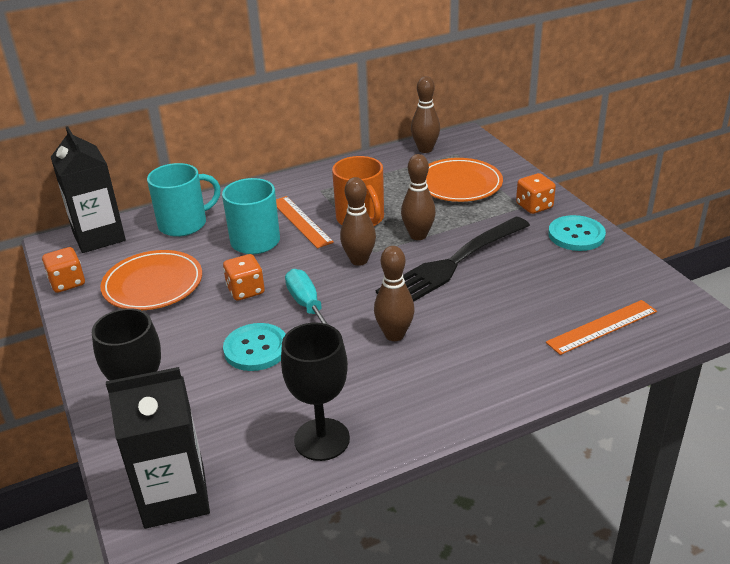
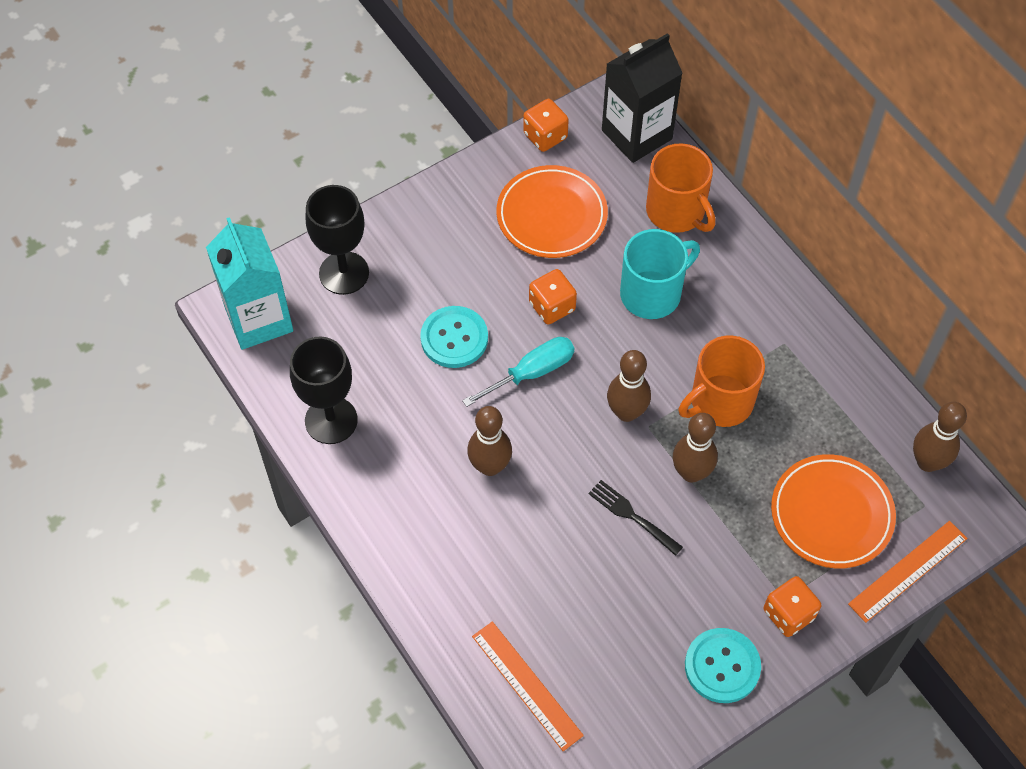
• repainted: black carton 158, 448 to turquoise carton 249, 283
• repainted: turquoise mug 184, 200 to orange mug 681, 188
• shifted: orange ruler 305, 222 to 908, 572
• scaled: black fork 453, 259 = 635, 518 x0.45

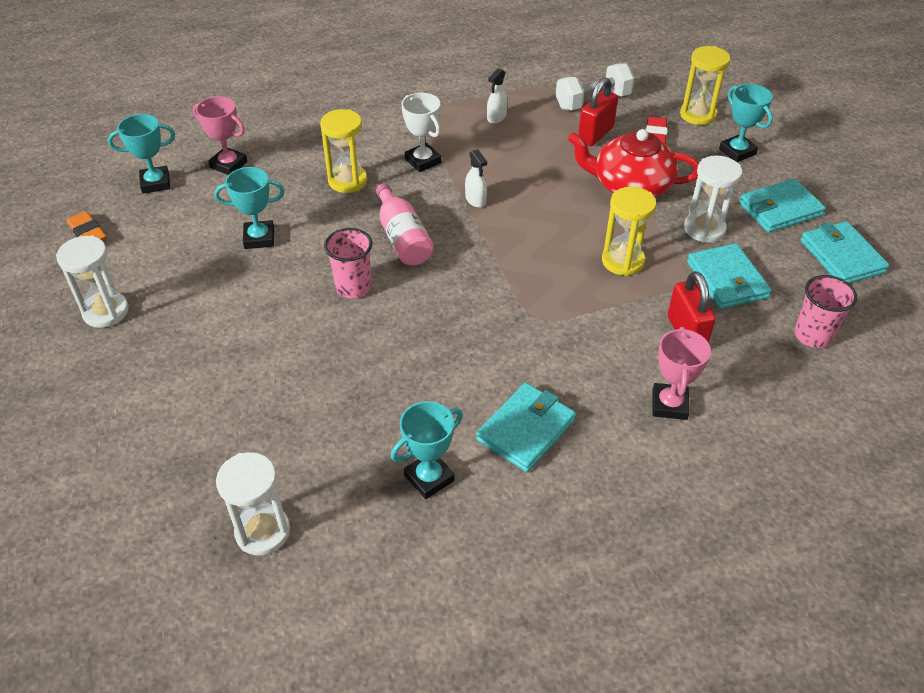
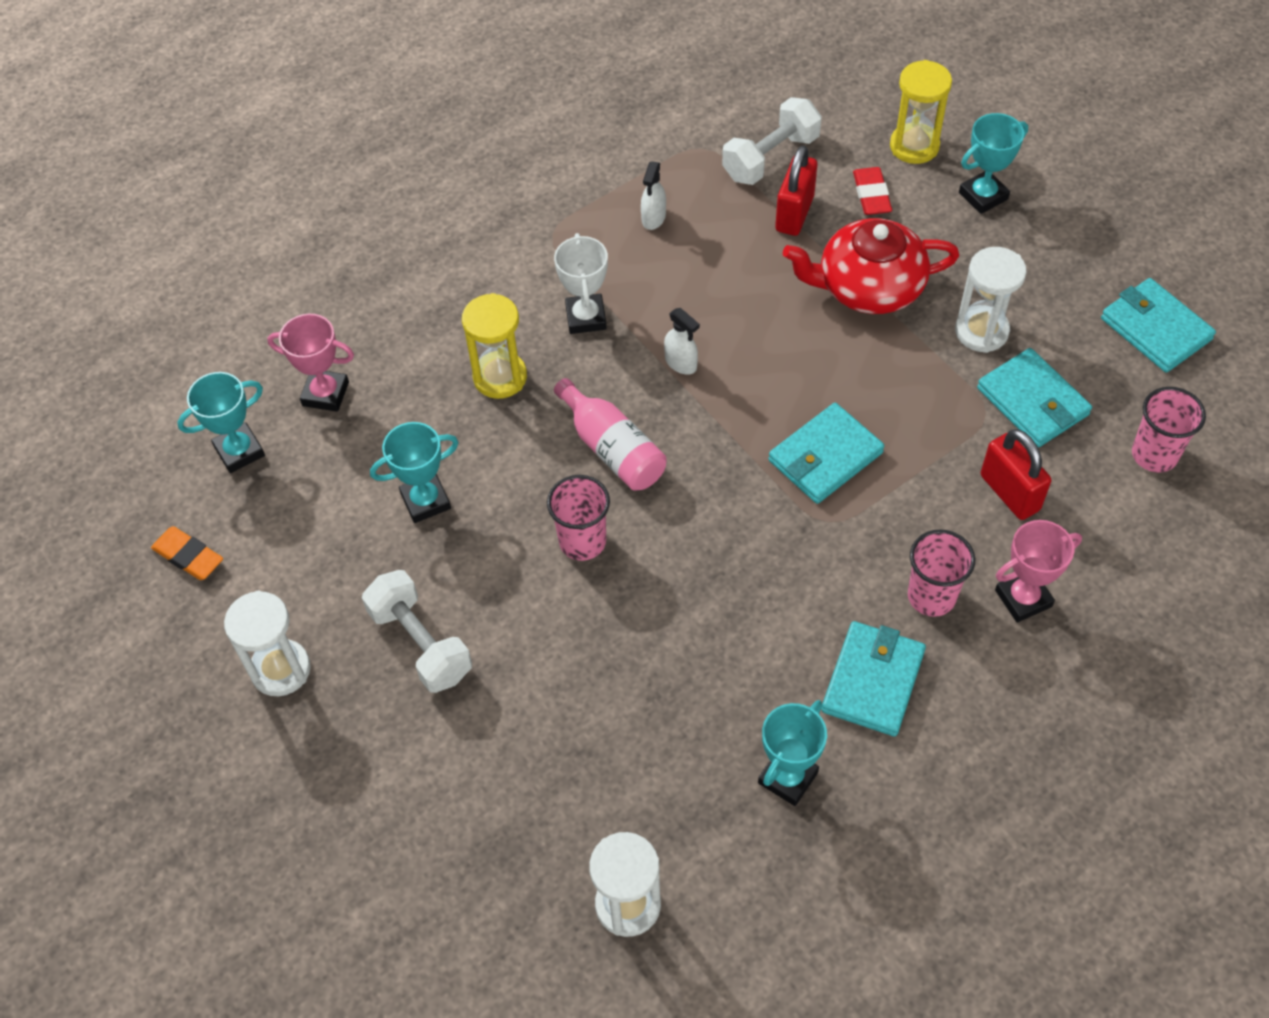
• rotated: white trophy 421, 132 = 581, 283 45 degrees clockwise
• gone: yellow hourglass 629, 231
• rotated: pink trophy 681, 373 = 1038, 571 75 degrees clockwise
• rotated: turquoise trophy 746, 123 = 993, 163 75 degrees counterclockwise
• shifted: turquoise wallet 782, 206 to 826, 453
• new: white dumbbell 417, 631
• new: pink cup 941, 573

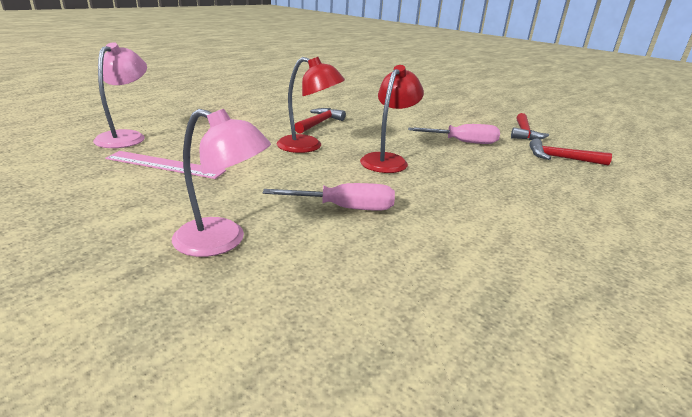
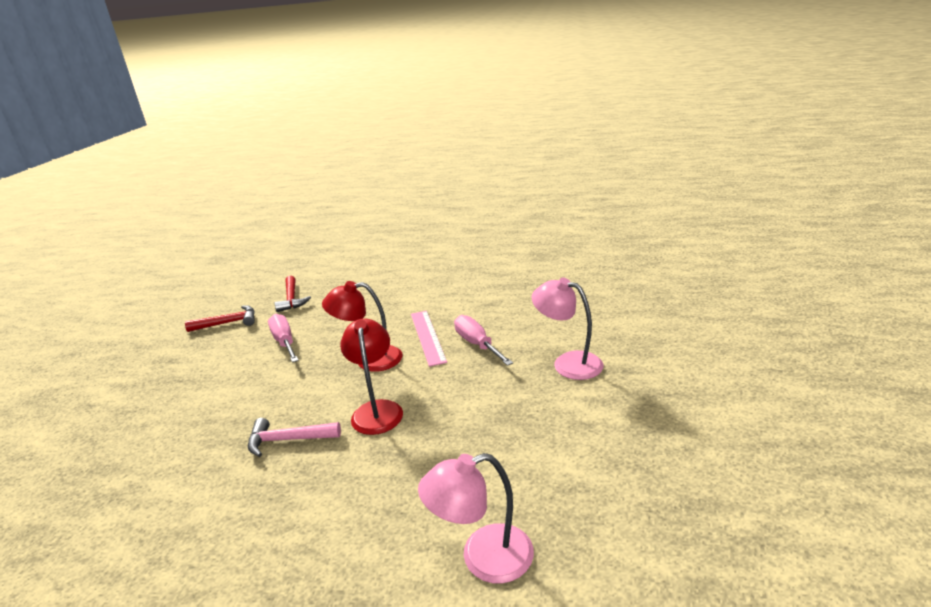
• shifted: pink ruler 165, 165 to 429, 339
• rotated: pink lamp 221, 183 = 567, 328 45 degrees counterclockwise
• repainted: red hammer 320, 121 to pink hammer 294, 437

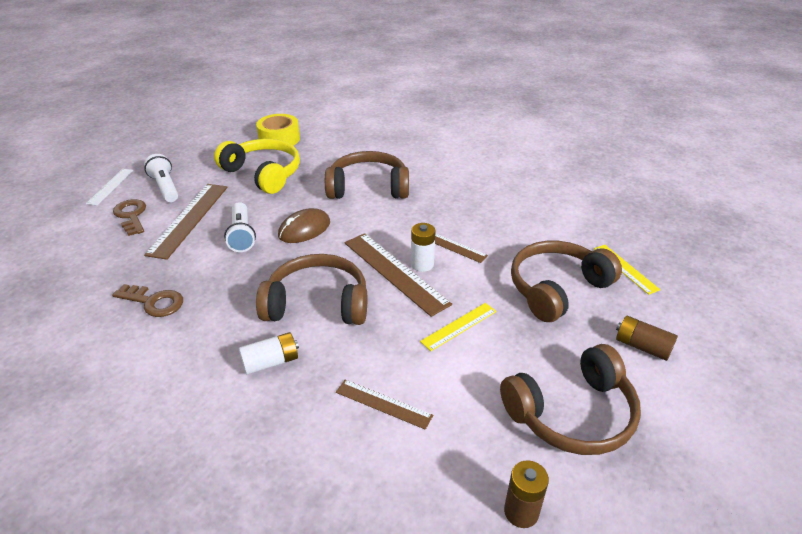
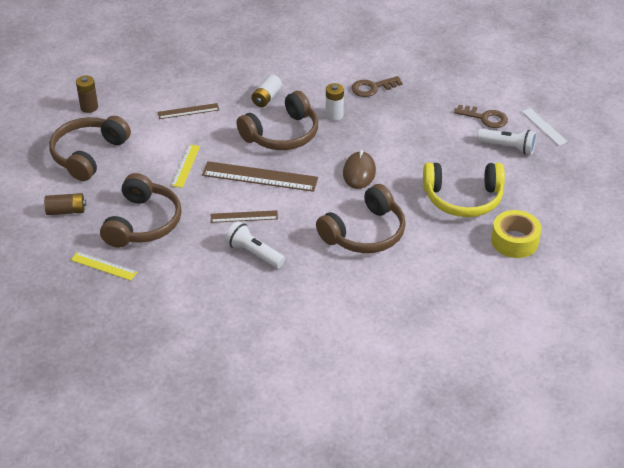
• gone: brown ruler 186, 222
• shifted: white flashlight 240, 227 to 255, 244
• shifted: white battery 423, 247 to 335, 102

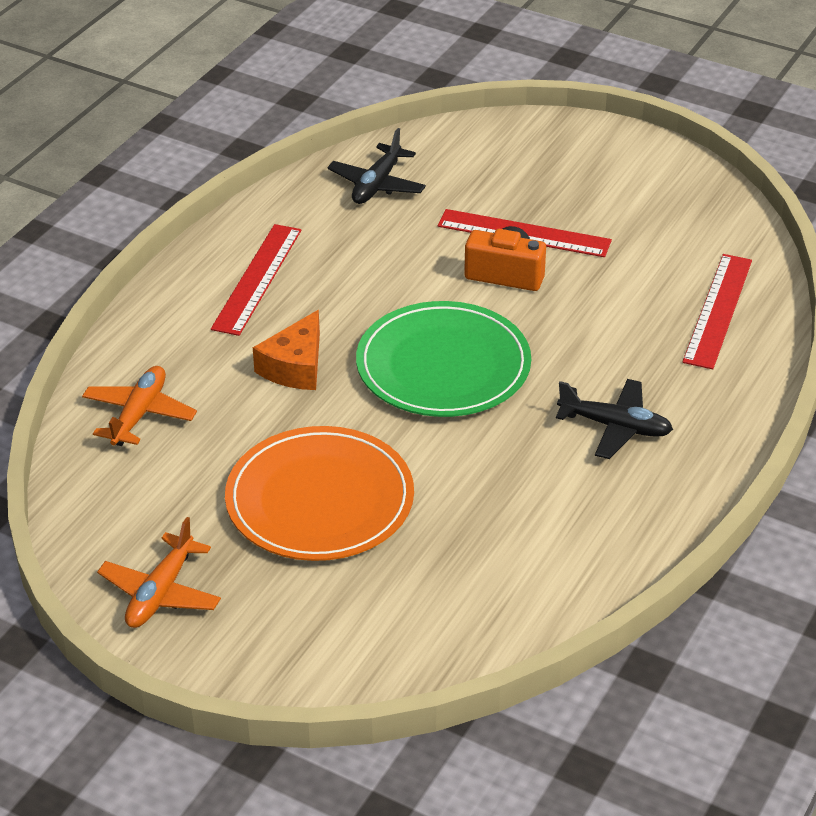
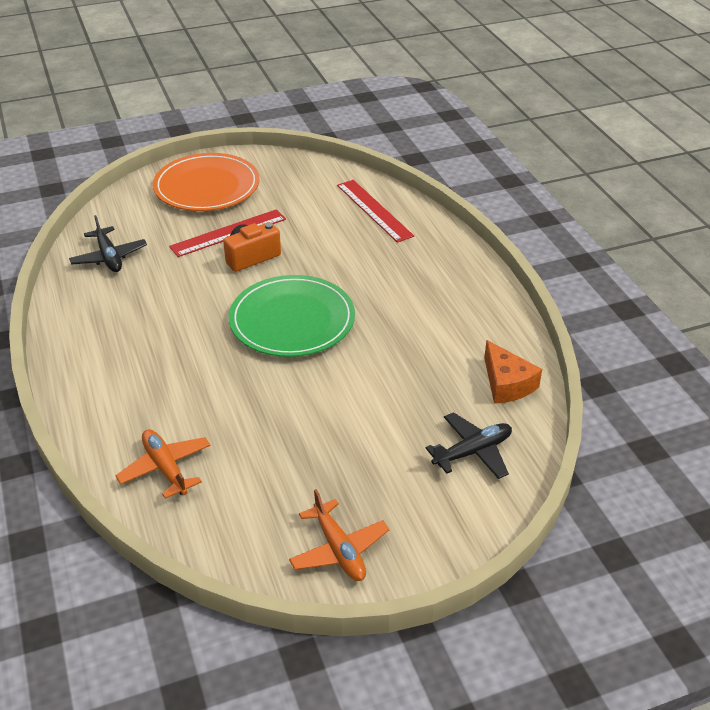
• gone: red ruler 256, 280
• shifted: orange plate 319, 493 to 206, 182
• shifted: orange cheese 286, 350 to 513, 372
• shifted: black plane 614, 419 to 468, 445

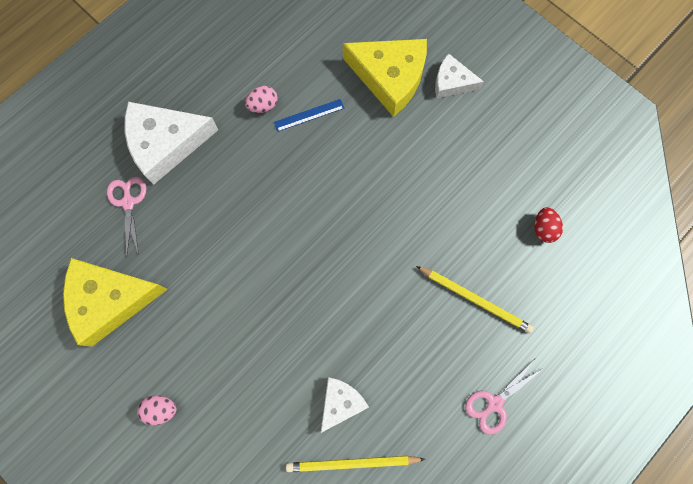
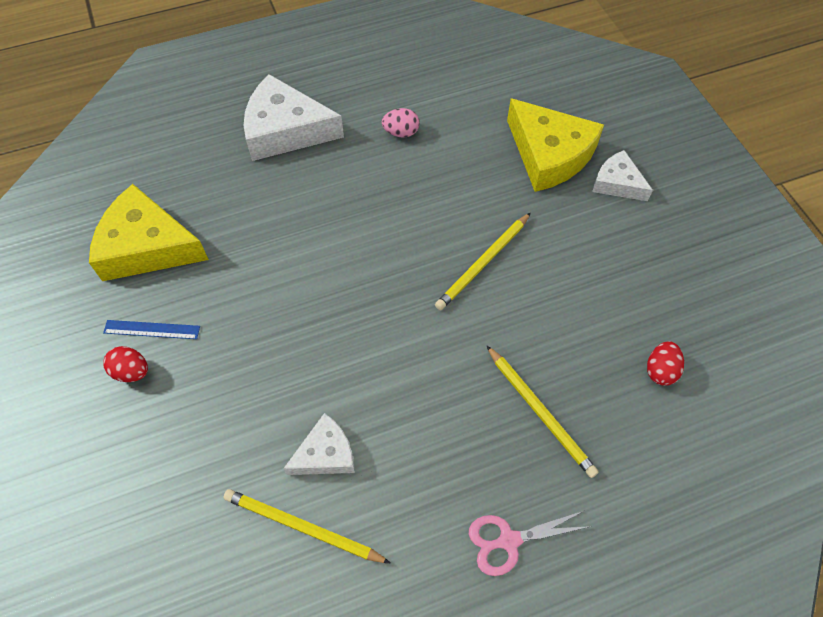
• gone: pink scissors 126, 217
• repainted: pink egg 157, 410 to red egg 125, 364
• shifted: blue ruler 309, 115 to 151, 329
• new: yellow pencil 483, 261

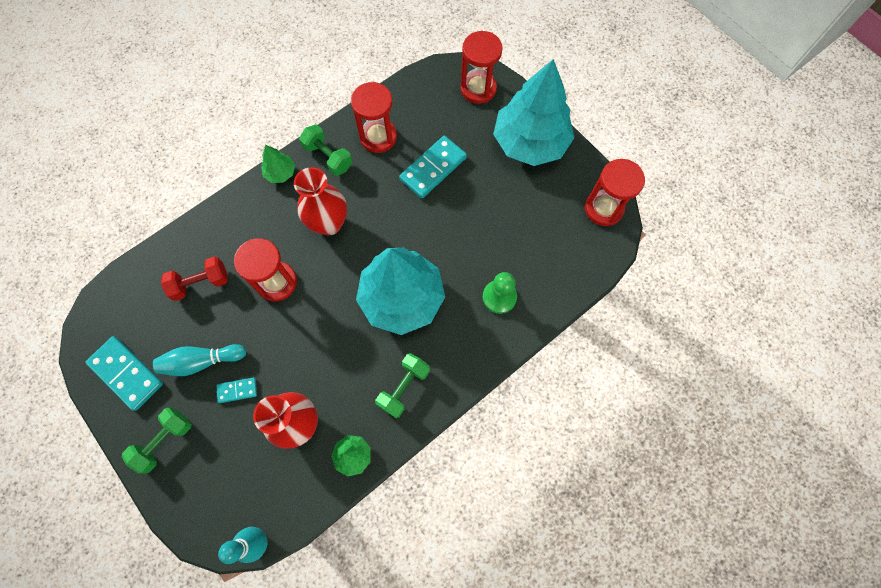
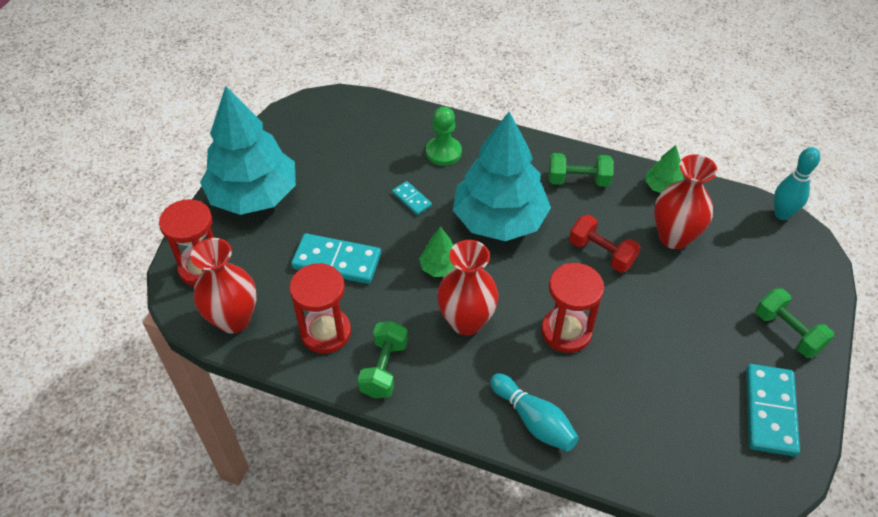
• rotated: green dumbbell 156, 441 = 795, 323 45 degrees clockwise
• shifted: turquoise bowling pin 199, 360 to 534, 412
• shifted: red dumbbell 194, 278 to 604, 243
• shifted: turquoise domino 236, 390 to 412, 198
• shifted: green tree 278, 164 to 437, 251
• gone: red hourglass 615, 192
• new: red vase 224, 286

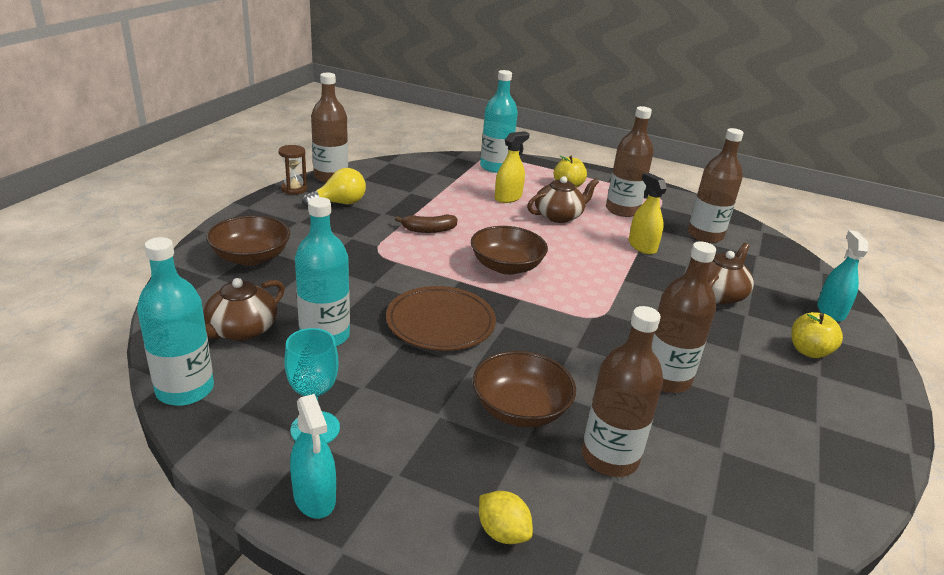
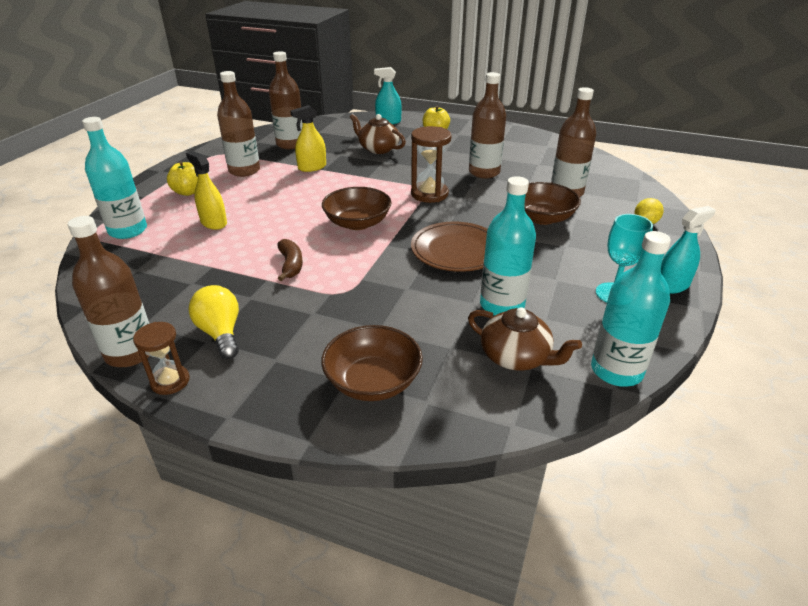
• gone: brown teapot 563, 199
• new: brown hourglass 431, 164

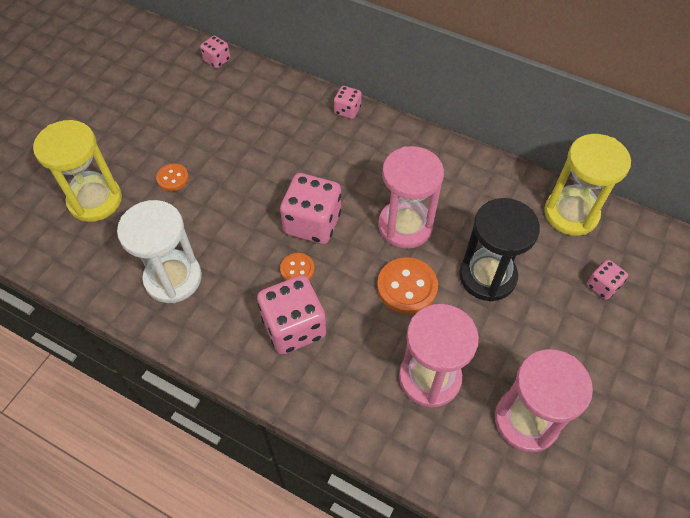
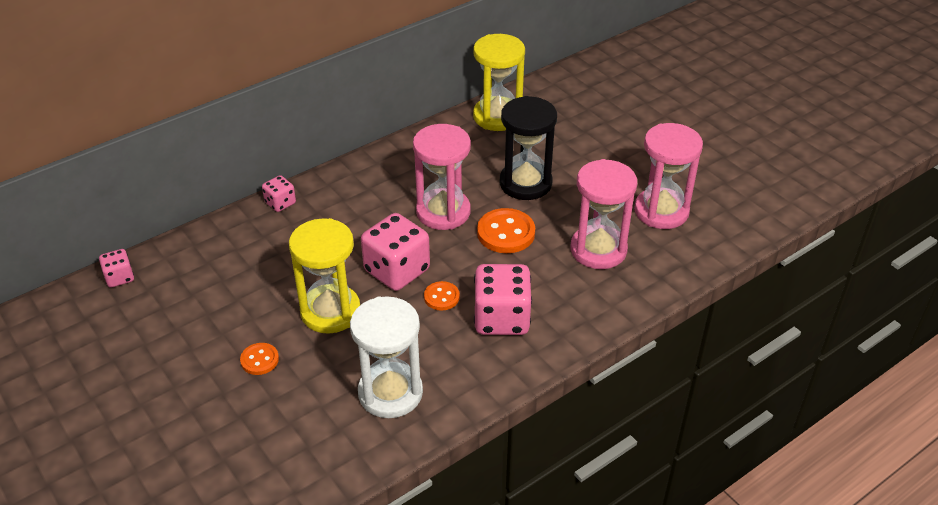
• shifted: yellow hourglass 77, 171 to 324, 276
• gone: pink dice 607, 279

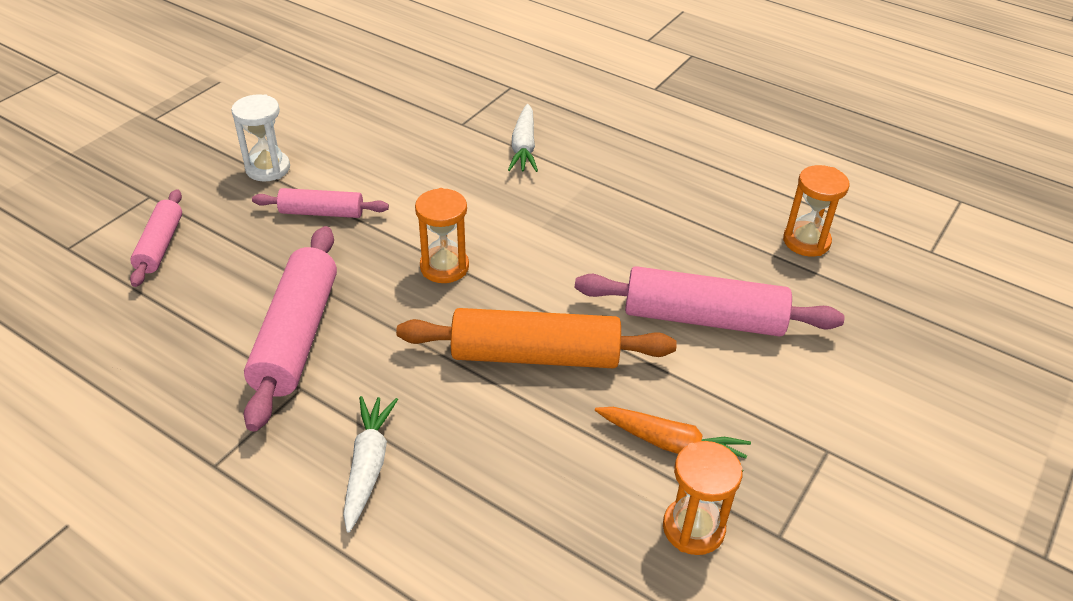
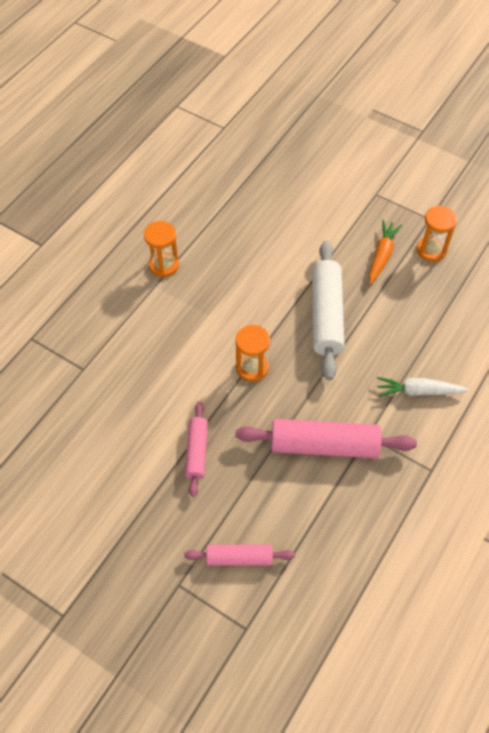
• gone: white hourglass 260, 137
• repainted: orange rolling pin 536, 338 to white rolling pin 328, 310
• gone: white carrot 523, 138
• gone: pink rolling pin 710, 301
• shifted: orange hourglass 816, 211 to 161, 249

